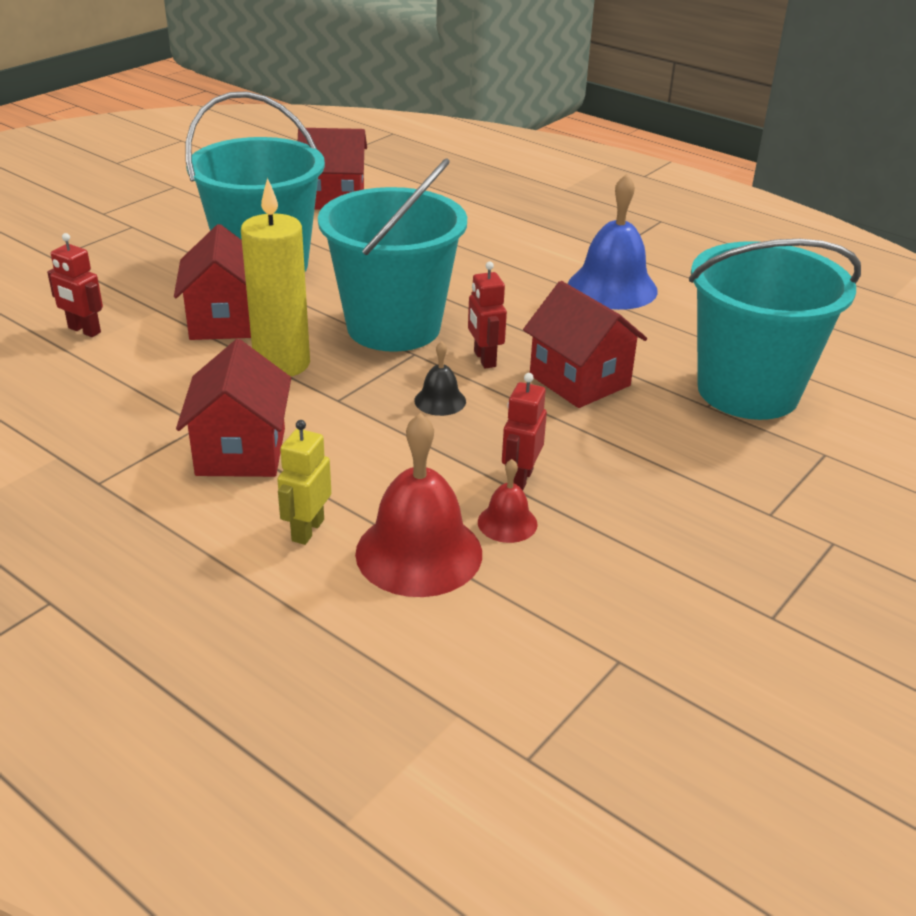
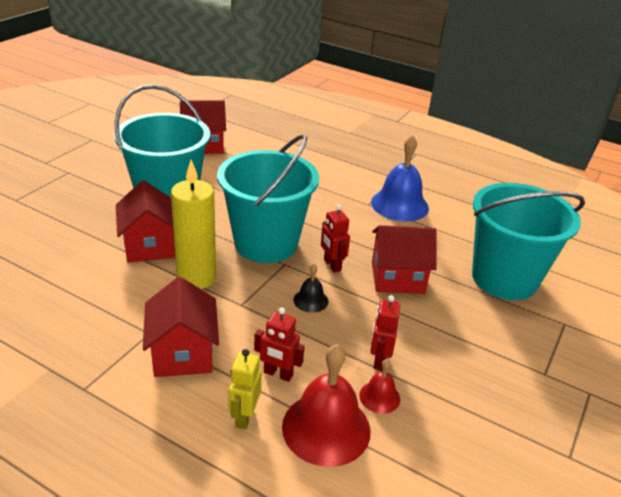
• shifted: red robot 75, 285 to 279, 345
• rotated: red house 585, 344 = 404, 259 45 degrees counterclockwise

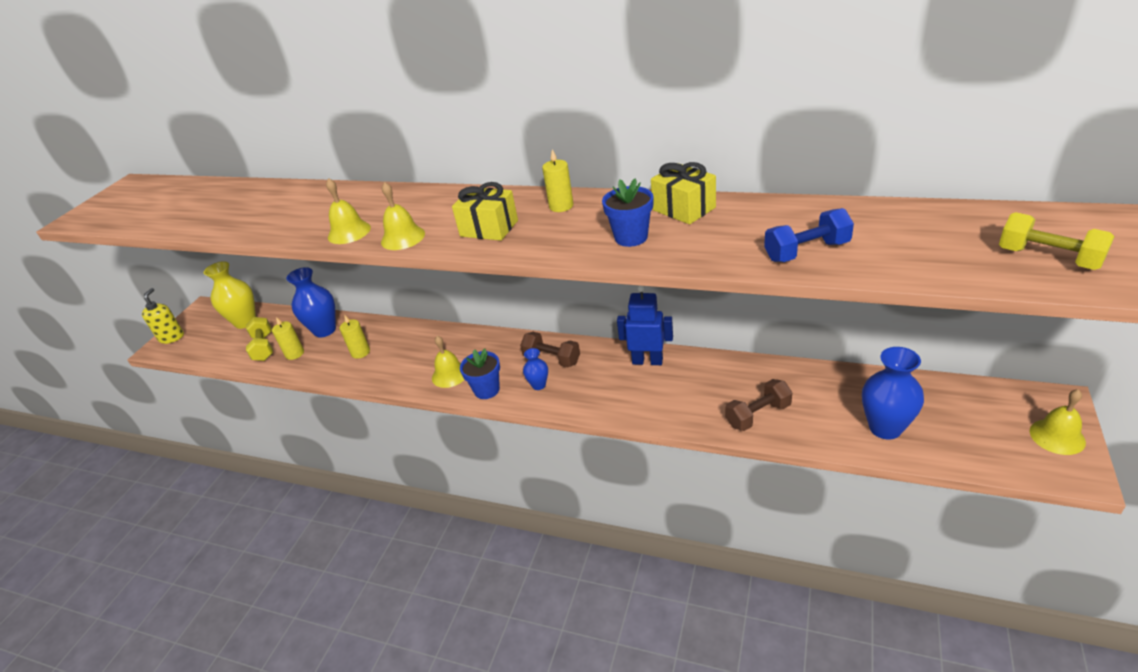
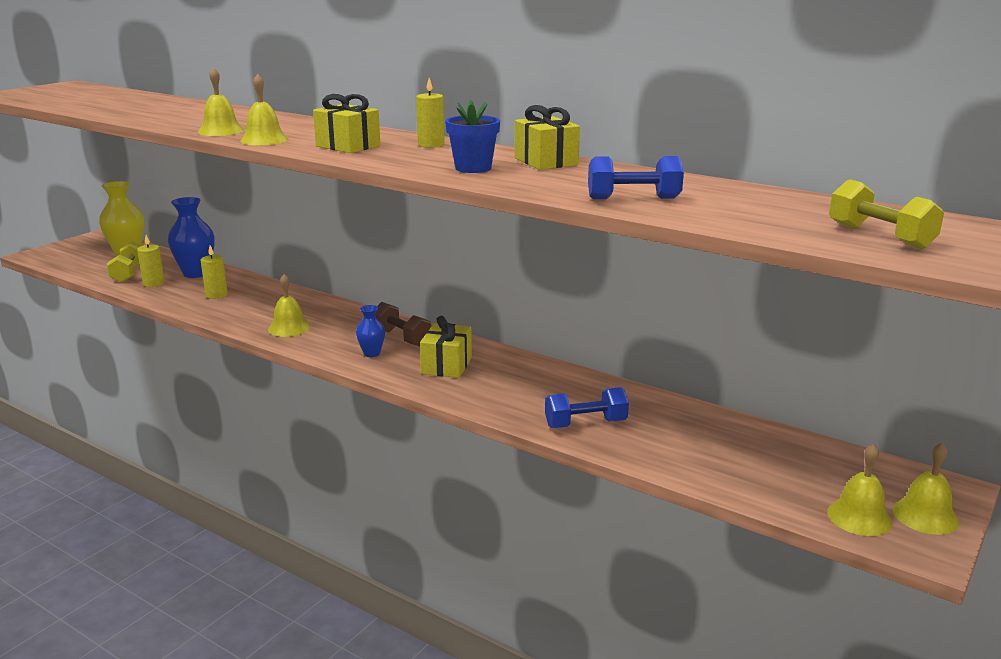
• gone: yellow soap dispenser 163, 316
• gone: blue flower pot 480, 373
• gone: blue robot 645, 325
• repainted: brown dumbbell 758, 405 to blue dumbbell 587, 407
• gone: blue vase 893, 393
• new: yellow gift 446, 347
• new: yellow bell 860, 490

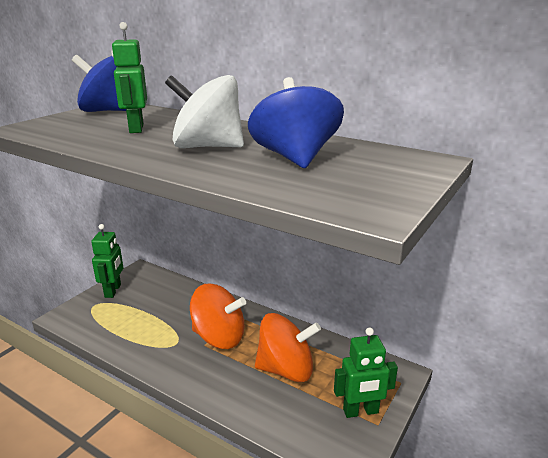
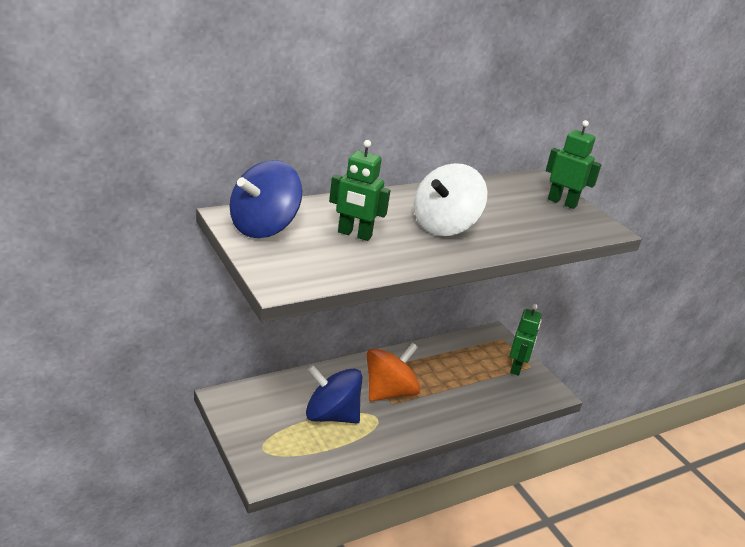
• shifted: green robot 107, 261 to 573, 164
• shifted: blue spinning top 296, 122 to 334, 394
• gone: orange spinning top 288, 347

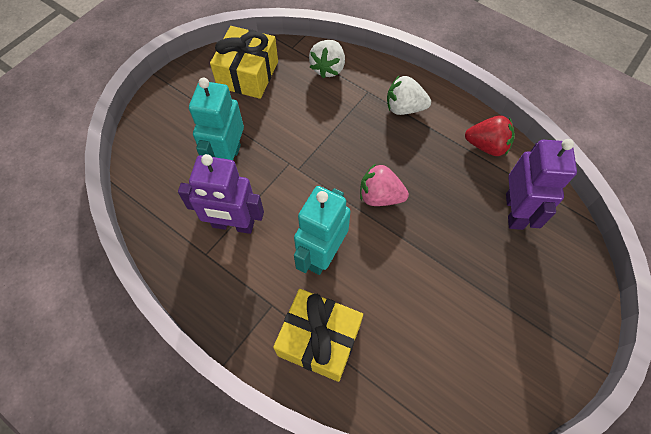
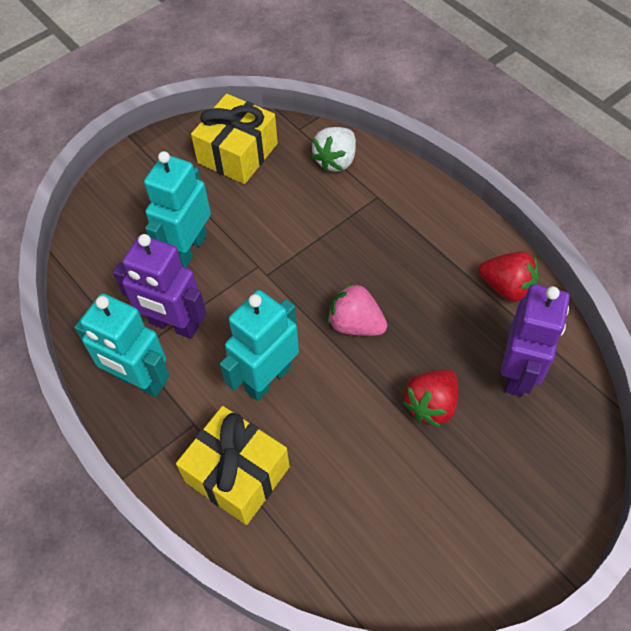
• gone: white strawberry 409, 95
• new: turquoise robot 122, 345
• new: red strawberry 430, 398

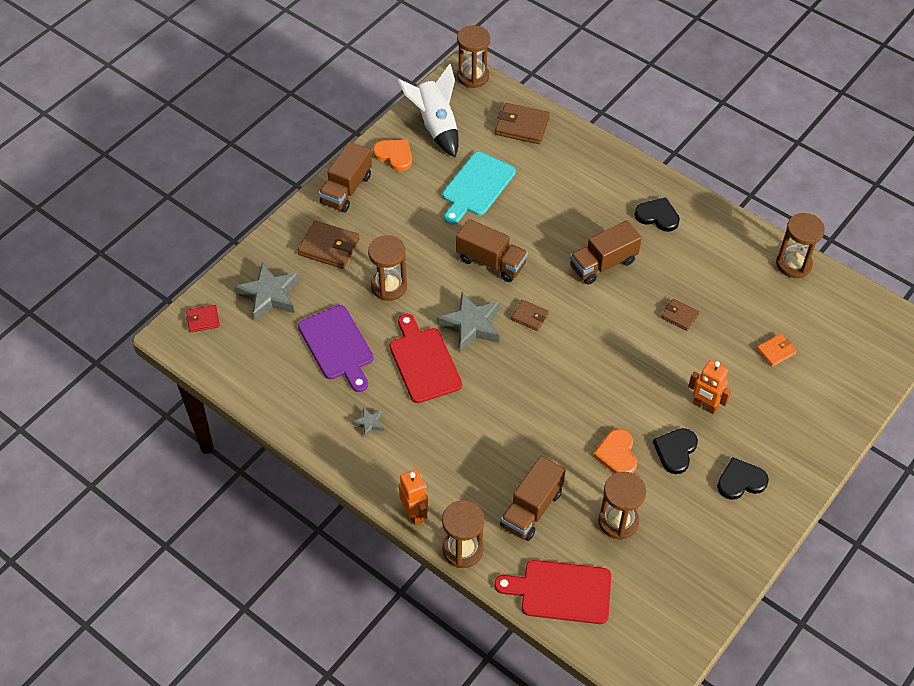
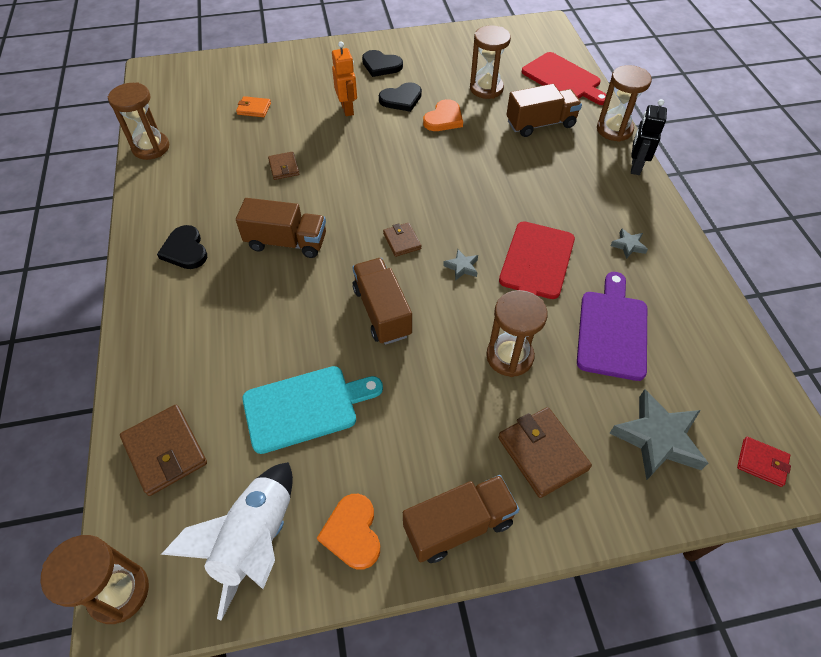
• repainted: orange robot 413, 497 to black robot 649, 137
• scaled: grey star 468, 322 = 460, 265 x0.47

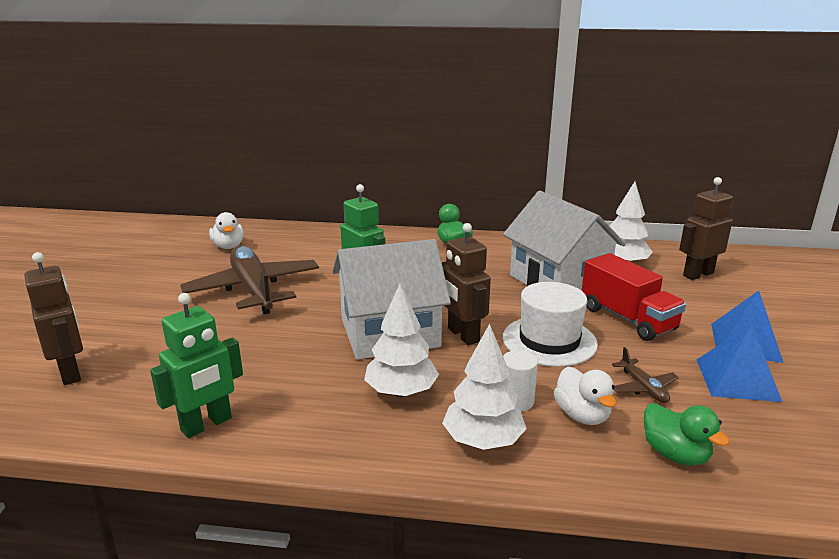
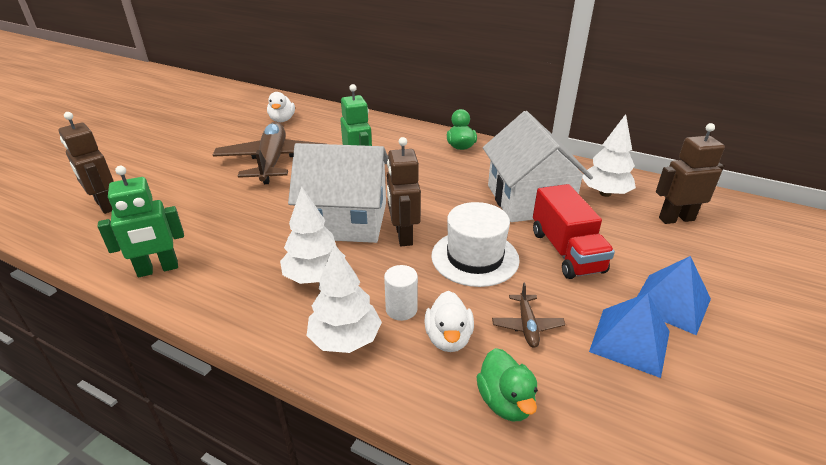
• rotated: brown robot 53, 318 = 86, 163 150 degrees clockwise

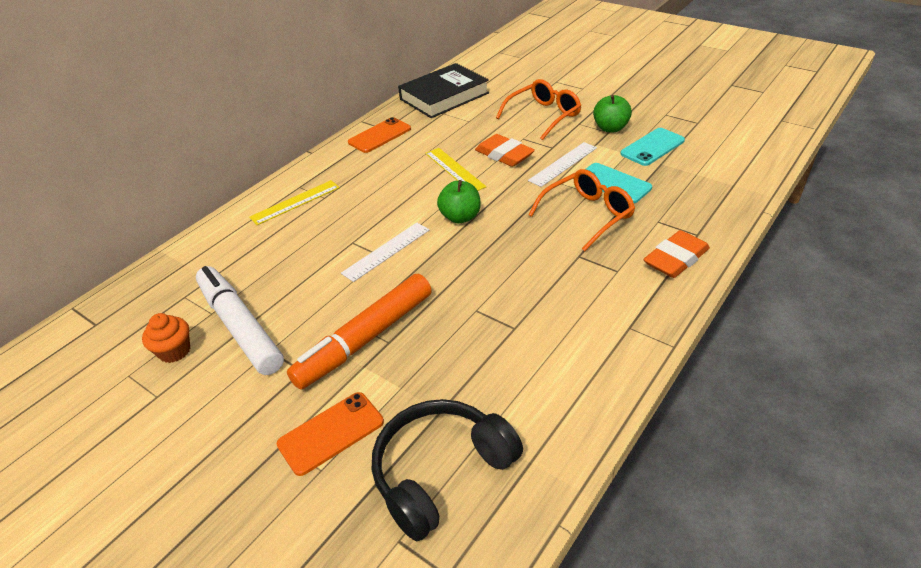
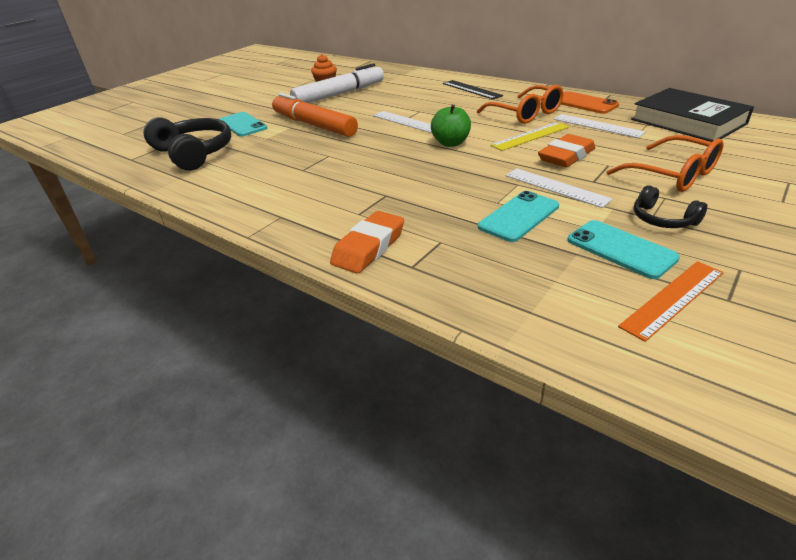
• repainted: yellow ruler 294, 202 to black ruler 473, 90
• repainted: orange phone 330, 434 to turquoise phone 243, 124
• shifted: orange glasses 582, 210 to 520, 104
• swapped: green apple 612, 114 to black headphones 670, 206
• rotated: orange eraser 677, 254 = 367, 242 75 degrees clockwise
• new: white ruler 600, 126
• new: orange ruler 671, 301

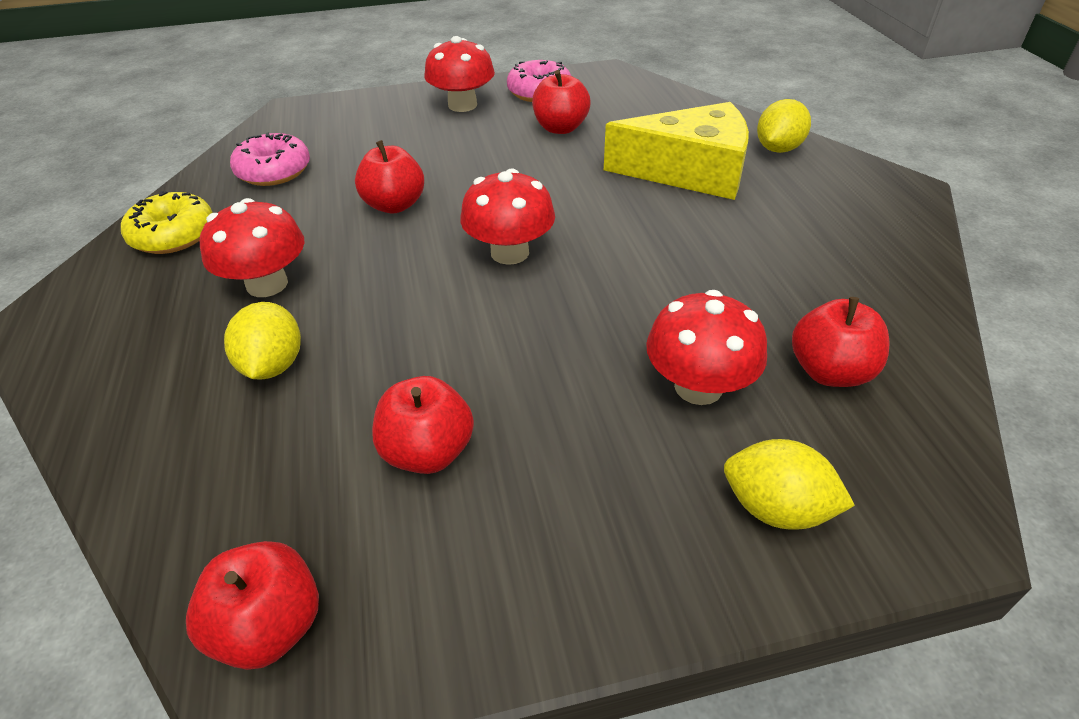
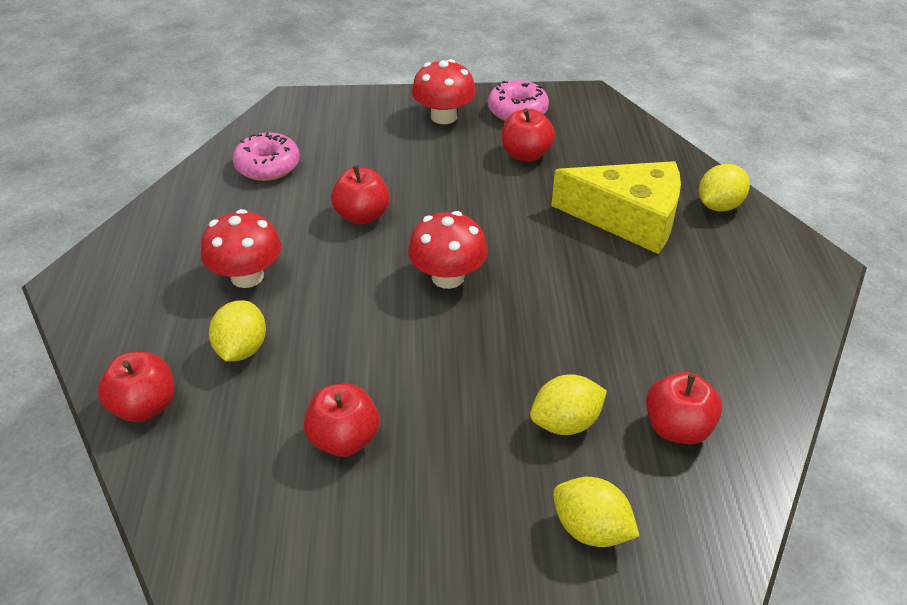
• gone: yellow donut 167, 222
• shifted: red apple 252, 605 to 136, 387
• swapped: red mushroom 706, 347 to yellow lemon 568, 404

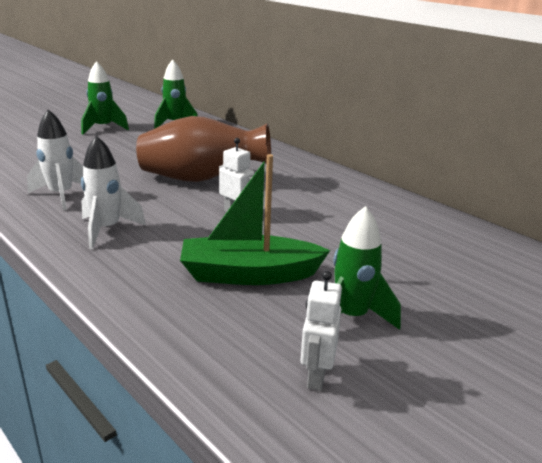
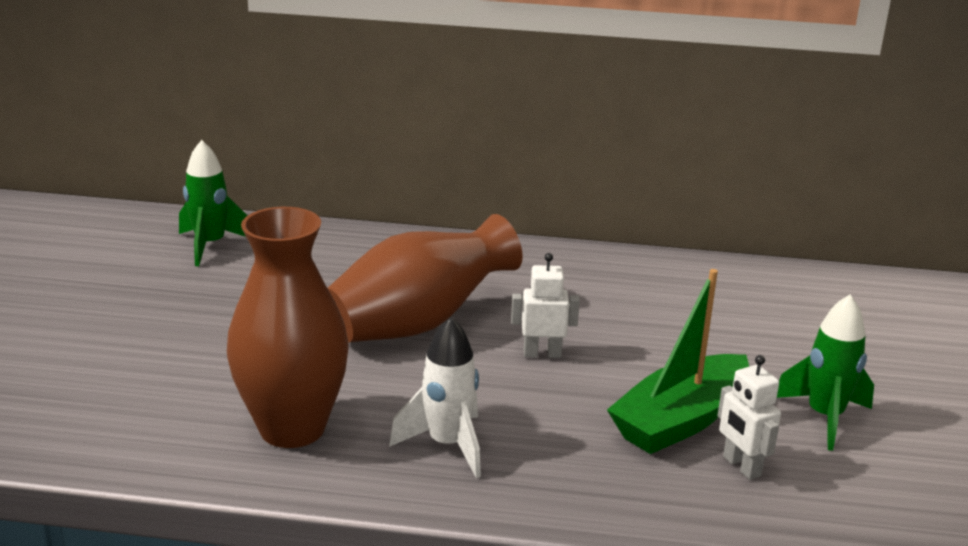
• swapped: white rocket 55, 159 to brown vase 288, 327
• gone: green rocket 105, 98
• shifted: white robot 321, 331 to 749, 417

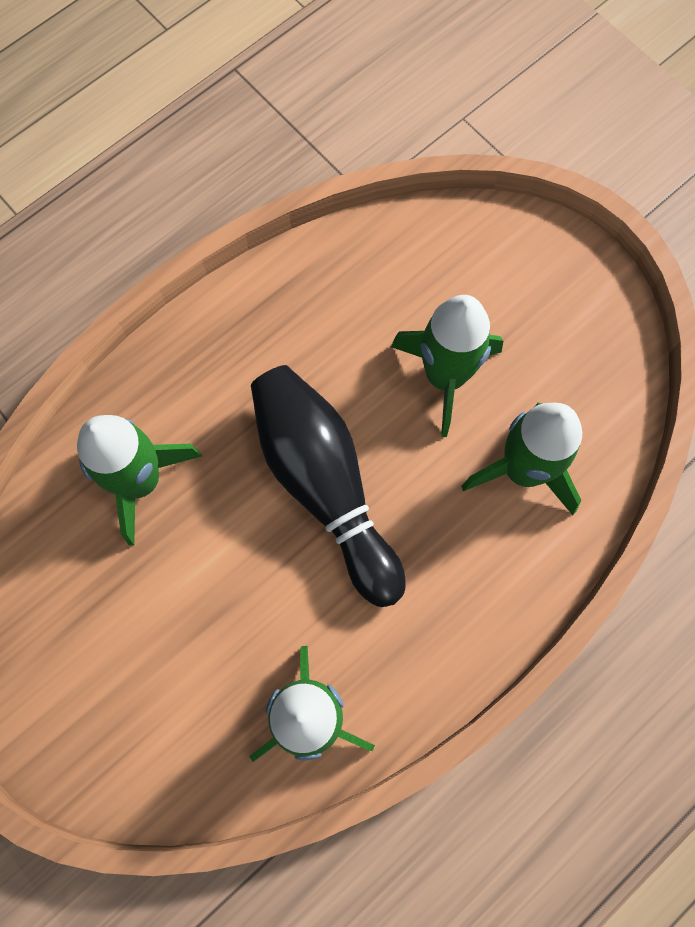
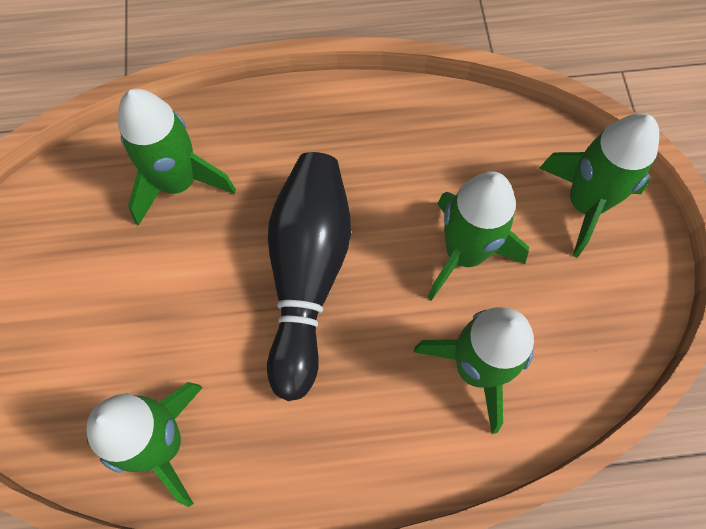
• new: green rocket 599, 185

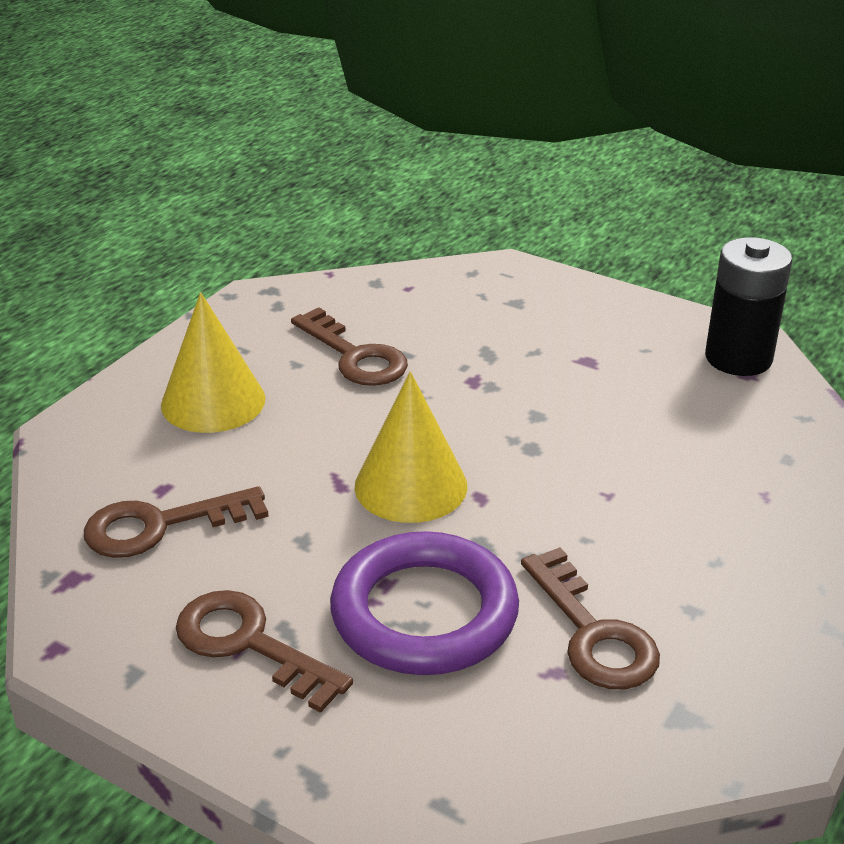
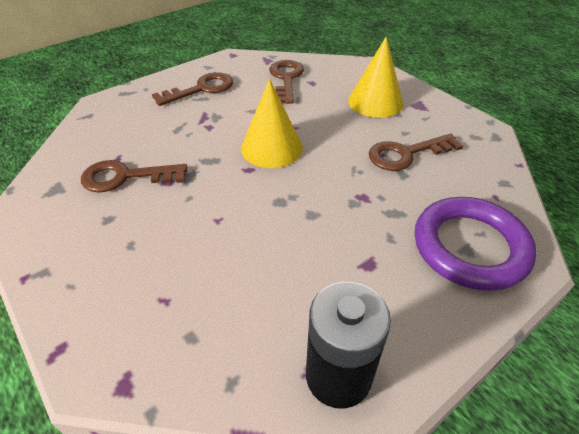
• shifted: purple ring 424, 603 to 476, 244

